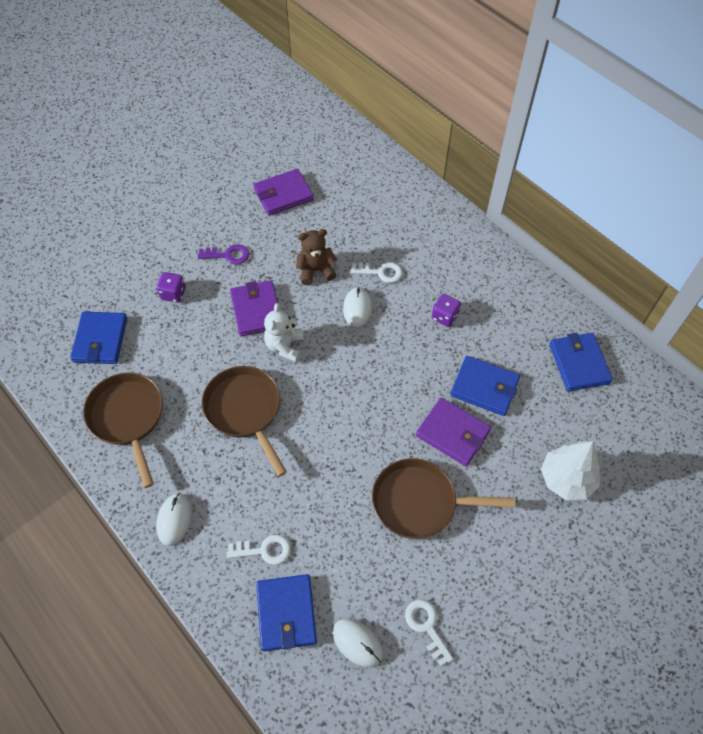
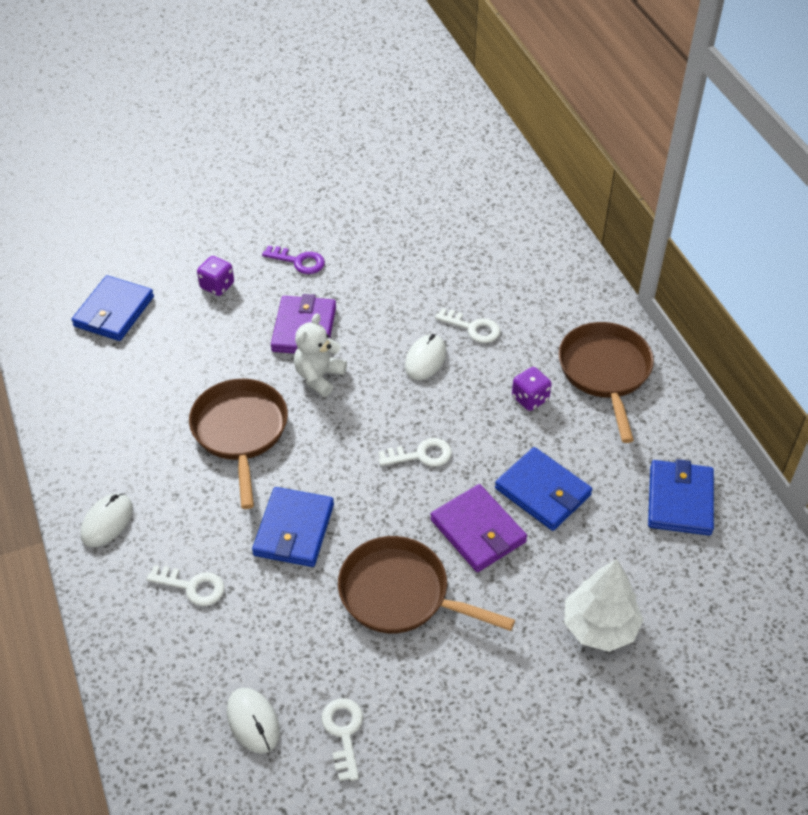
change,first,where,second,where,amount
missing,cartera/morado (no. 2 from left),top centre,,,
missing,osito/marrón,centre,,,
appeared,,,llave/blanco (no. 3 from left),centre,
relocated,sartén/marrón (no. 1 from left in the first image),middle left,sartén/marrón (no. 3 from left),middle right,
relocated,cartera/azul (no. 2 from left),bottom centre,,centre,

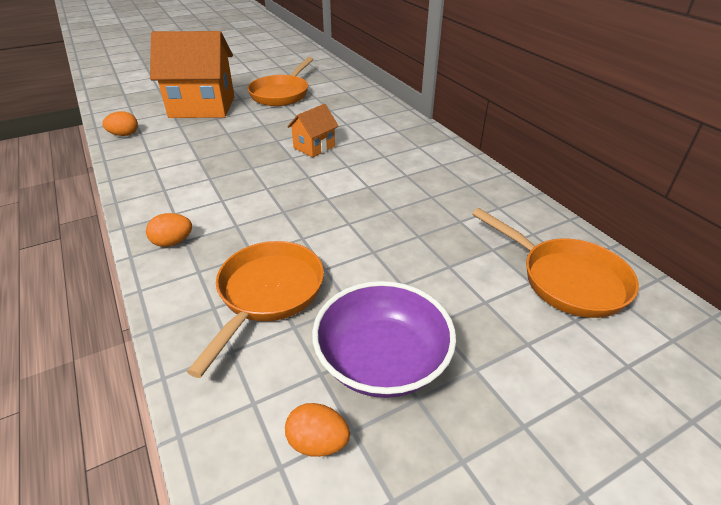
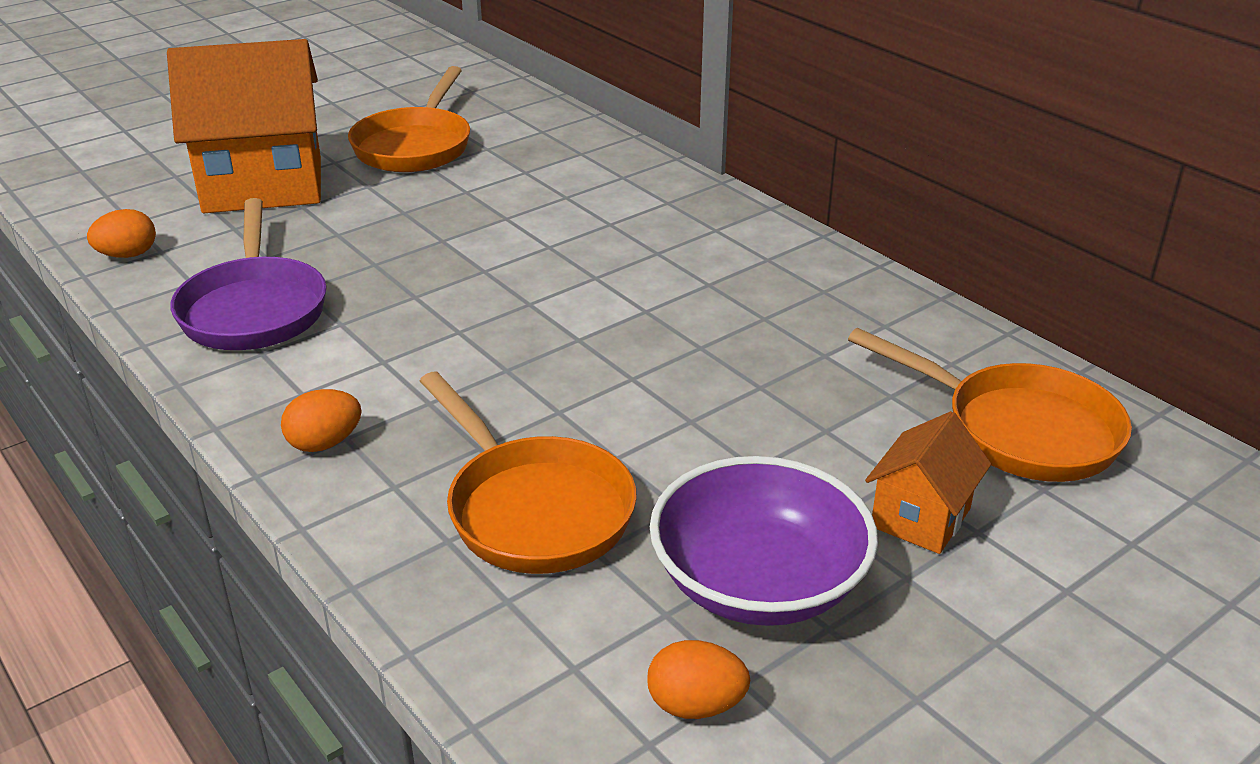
change,first,where,second,where,amount
appeared,,,sartén/morado,middle left,
relocated,casa/naranja (no. 2 from left),top centre,,middle right,
spun,sartén/naranja (no. 1 from left in the first image),centre,sartén/naranja (no. 2 from left),centre,135 degrees clockwise

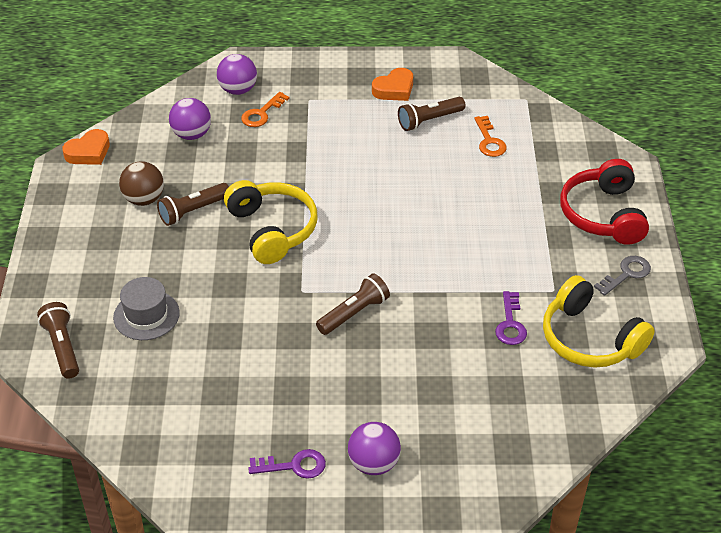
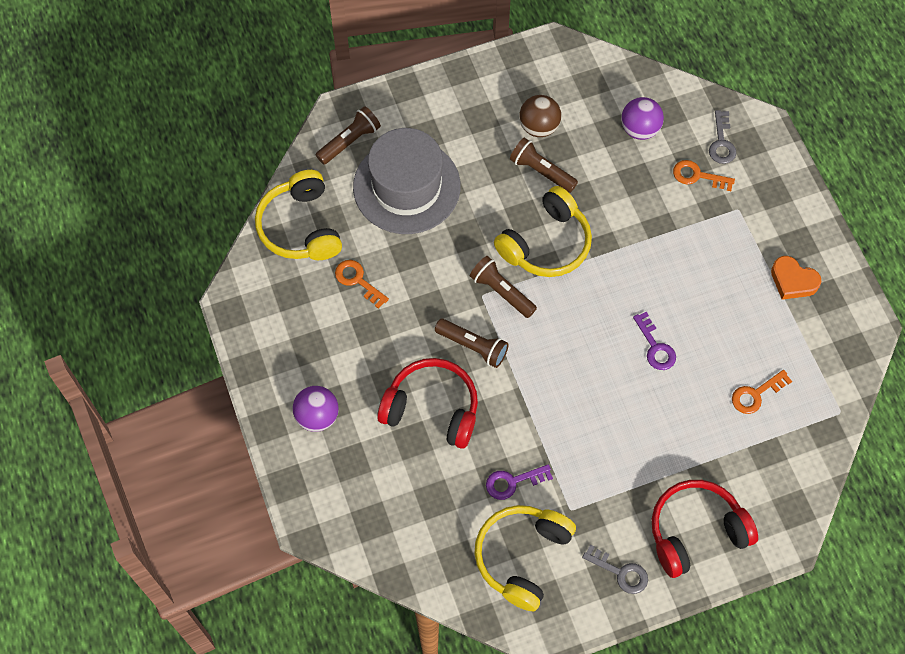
change,first,where,second,where,amount
missing,corazón/naranja (no. 1 from left),top left,,,
appeared,,,auriculares/amarillo (no. 1 from left),top left,
appeared,,,llave/naranja (no. 1 from left),centre,
appeared,,,auriculares/rojo (no. 1 from left),centre,
relocated,llave/morado (no. 1 from left in the first image),bottom centre,llave/morado (no. 2 from left),middle right,
relocated,lámpara de mano/marrón (no. 4 from left in the first image),top centre,lámpara de mano/marrón (no. 3 from left),centre,
exchanged,pelota/morado (no. 2 from left),top left,llave/gris (no. 2 from left),top right,
size,sombrero/gris,middle left,,top centre,x1.83

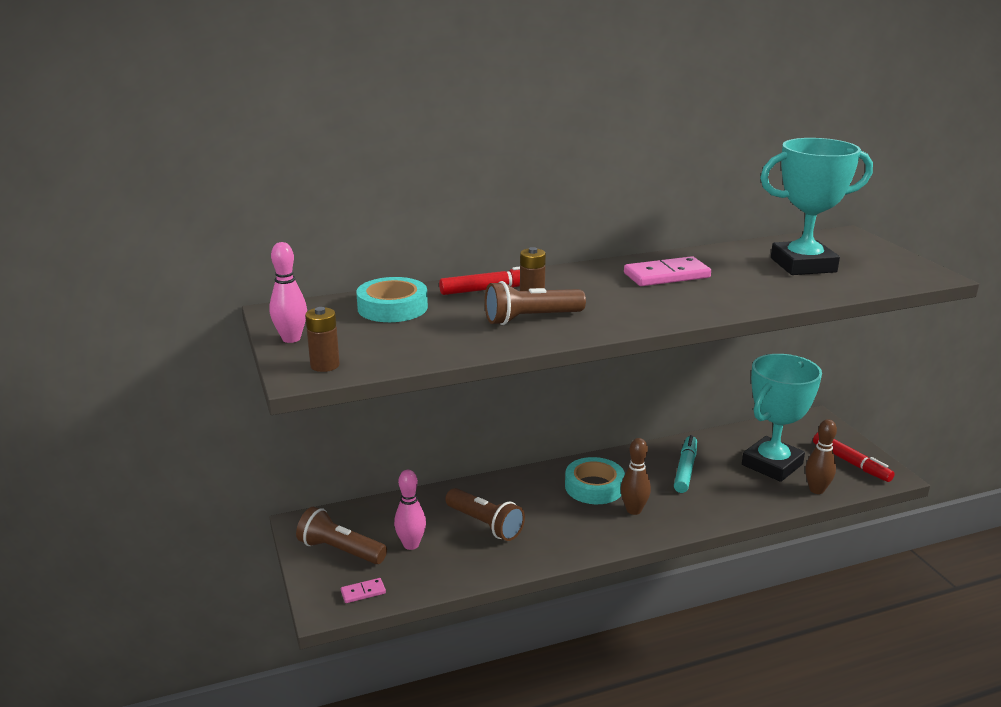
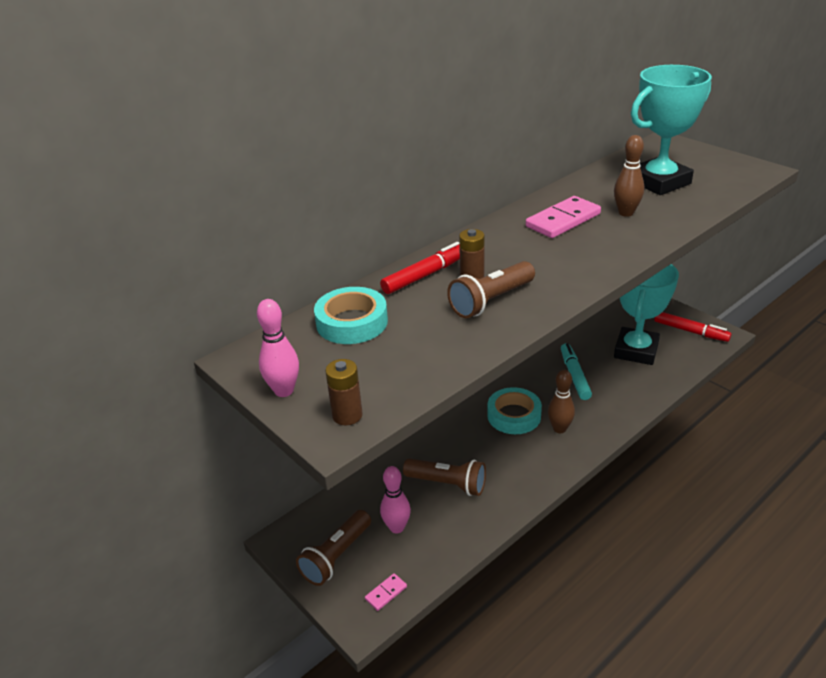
change,first,where,second,where,amount
relocated,bolo/marrón (no. 2 from left),middle right,,top right,
spun,lámpara de mano/marrón (no. 1 from left),bottom centre,,bottom centre,60 degrees counterclockwise

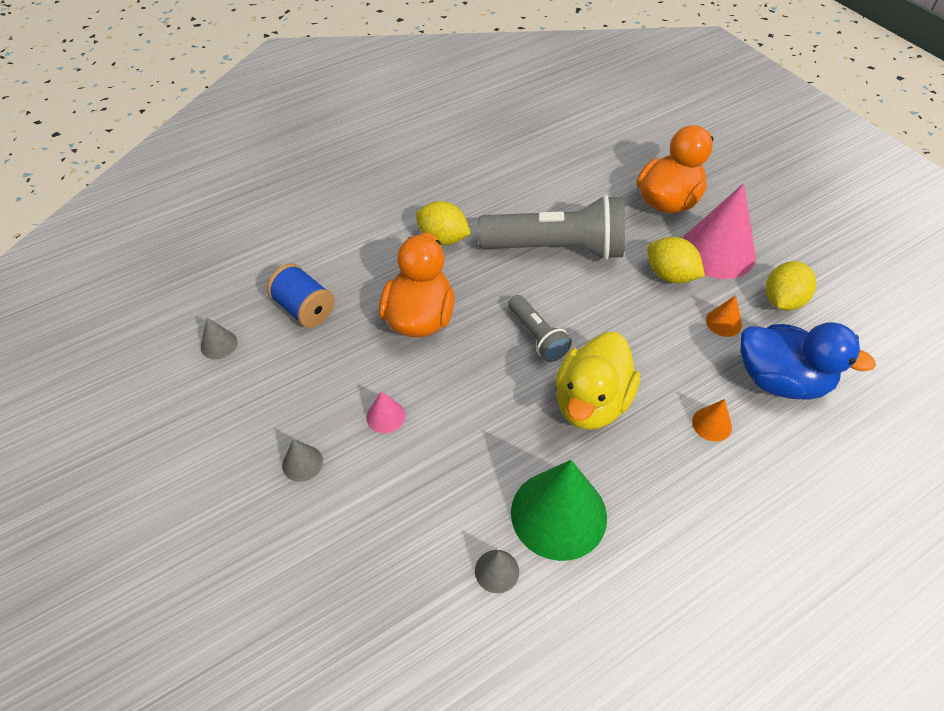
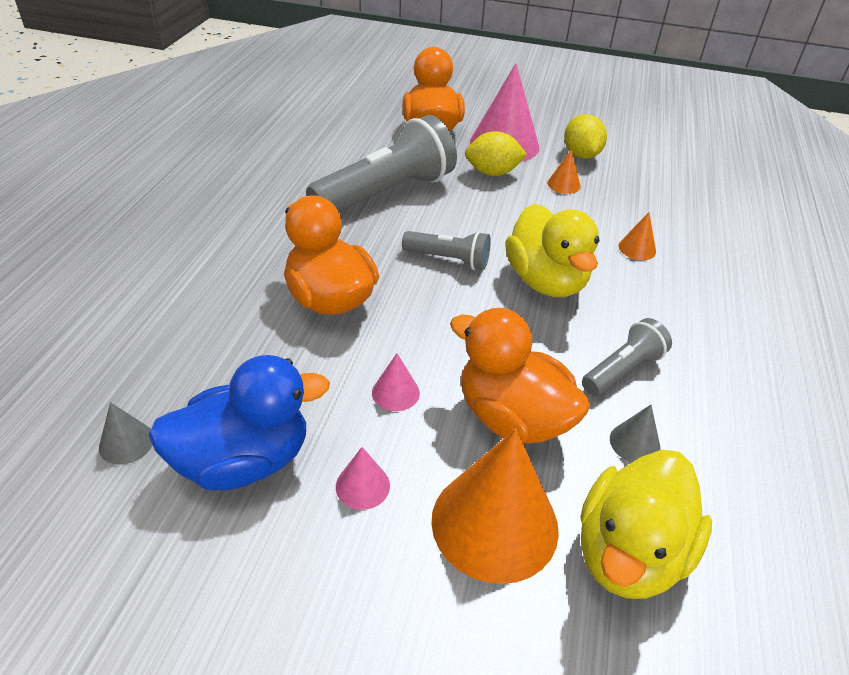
change,first,where,second,where,amount
missing,carrete/azul,middle left,,,
missing,limón/amarillo (no. 1 from left),top centre,,,
appeared,,,cono/naranja (no. 1 from left),bottom centre,
appeared,,,pato/naranja (no. 3 from left),centre,
appeared,,,pato/amarillo (no. 2 from left),bottom right,
relocated,pato/azul,middle right,,middle left,
exchanged,cono/verde,bottom centre,lámpara de mano/gris (no. 3 from left),middle right,
colour,cono/gris (no. 2 from left),middle left,cono/rosa (no. 1 from left),bottom centre,

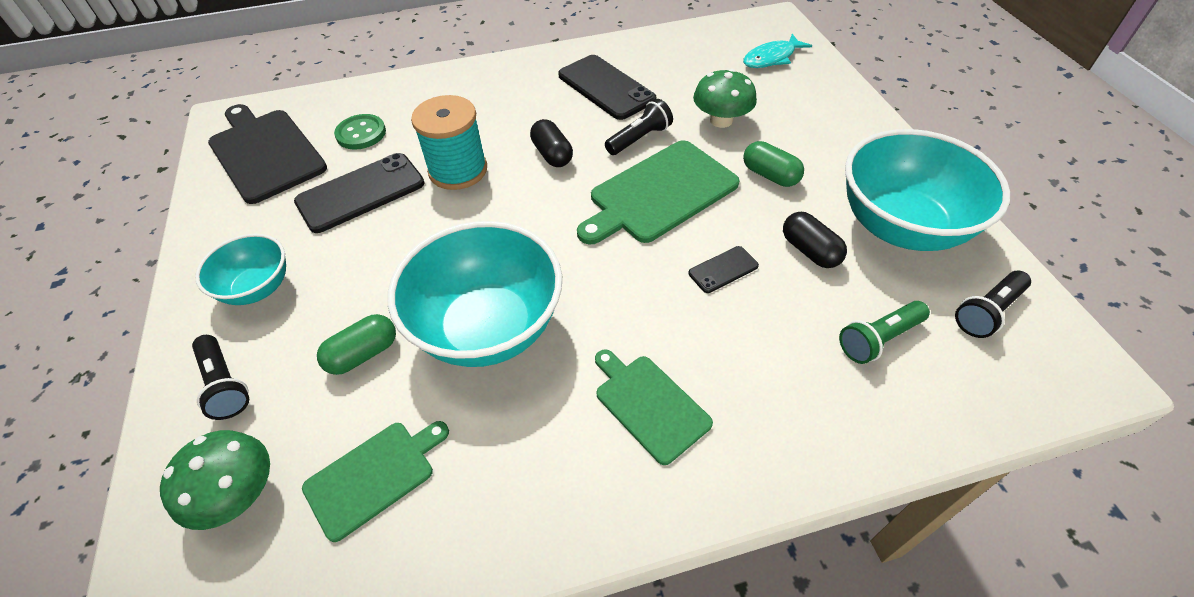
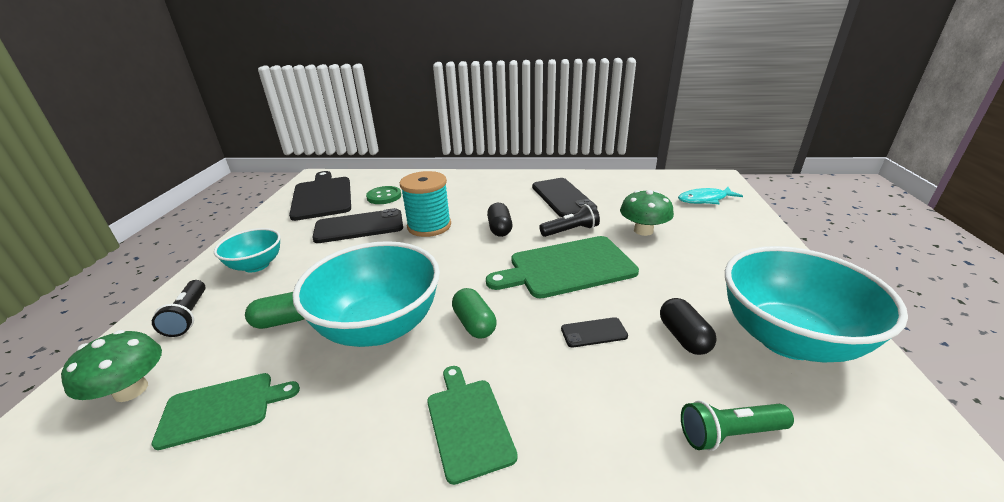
change,first,where,second,where,amount
missing,lámpara de mano/negro (no. 3 from left),middle right,,,
relocated,cápsula/verde (no. 2 from left),top centre,,centre,

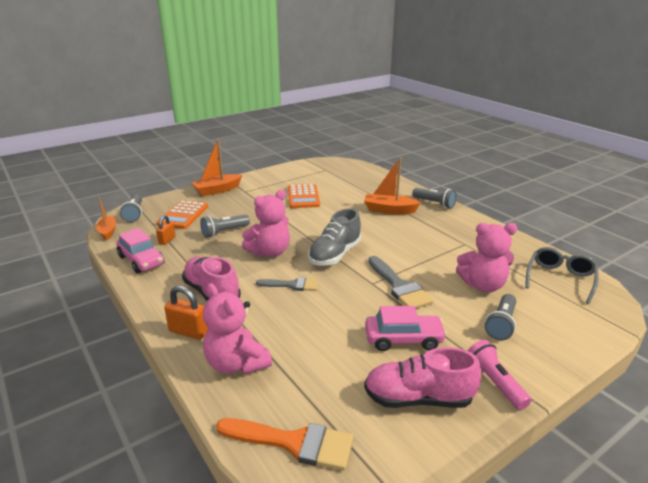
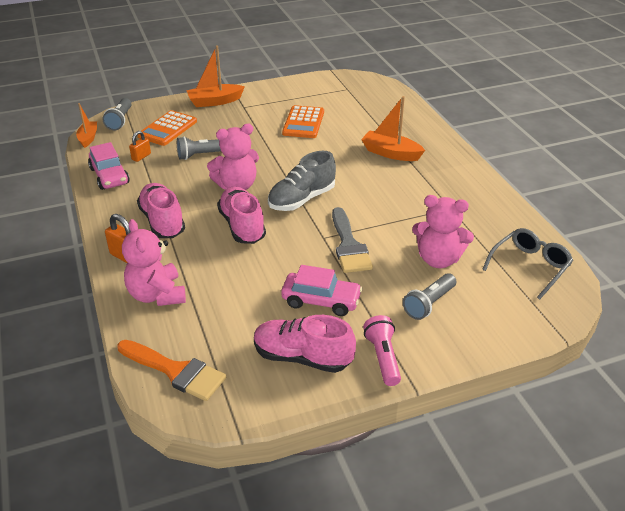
change,first,where,second,where,amount
missing,lámpara de mano/gris (no. 3 from left),middle right,,,
exchanged,pincel/gris (no. 1 from left),centre,zapato/rosa (no. 2 from left),centre,

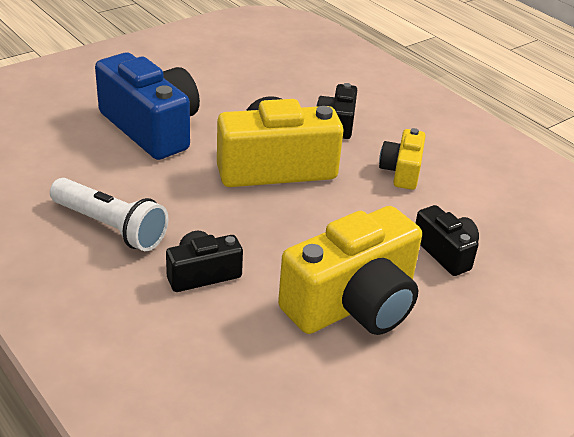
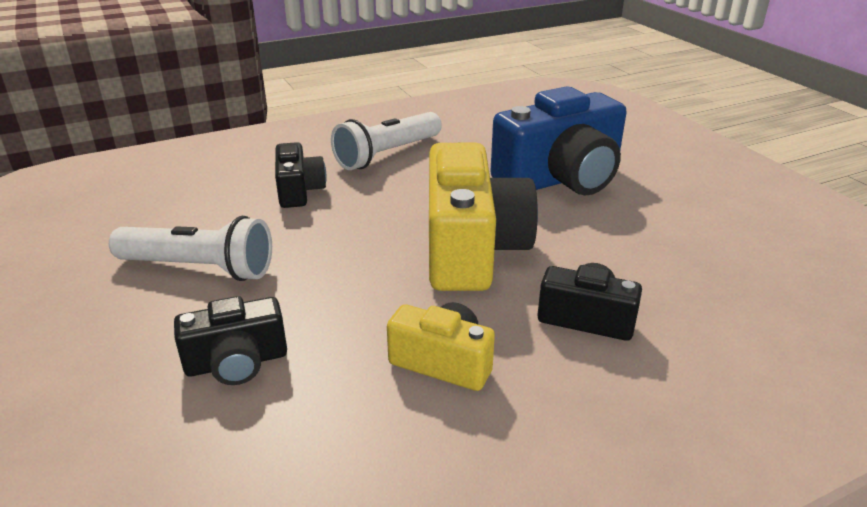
change,first,where,second,where,amount
exchanged,cámara/amarillo (no. 2 from left),centre,lámpara de mano/blanco (no. 1 from left),middle left,

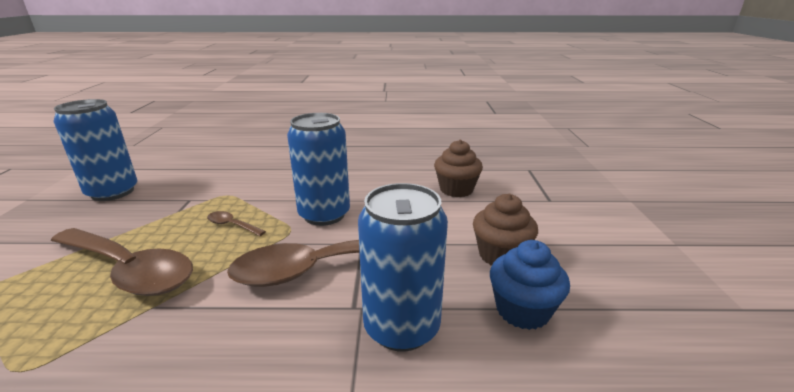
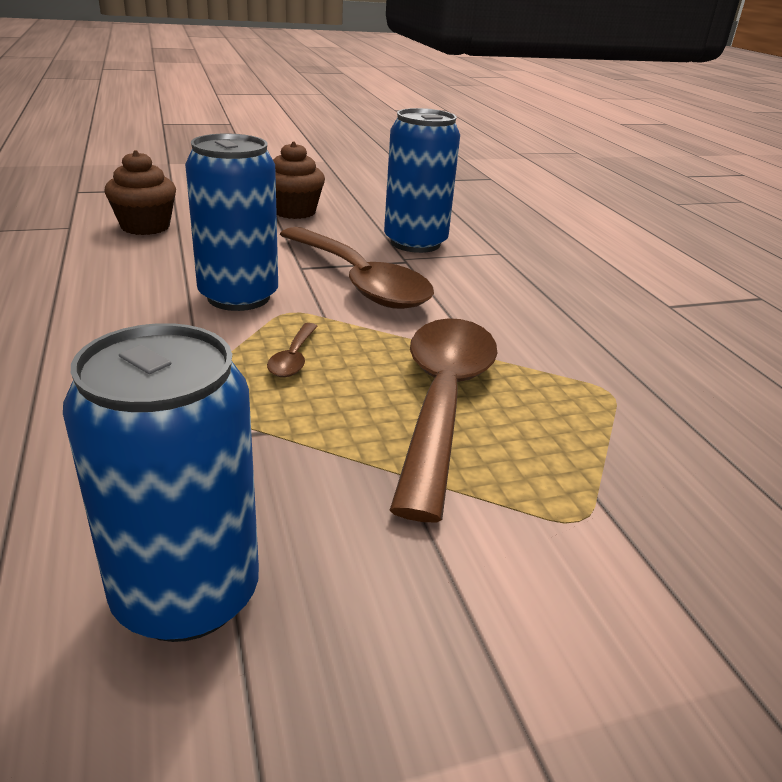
change,first,where,second,where,amount
missing,magdalena/azul,bottom right,,,

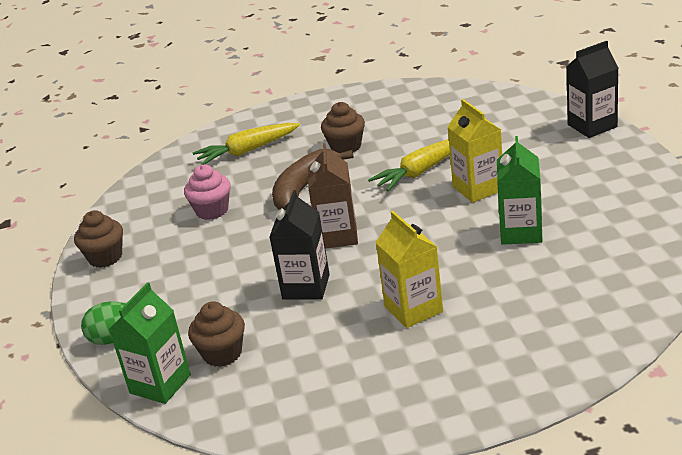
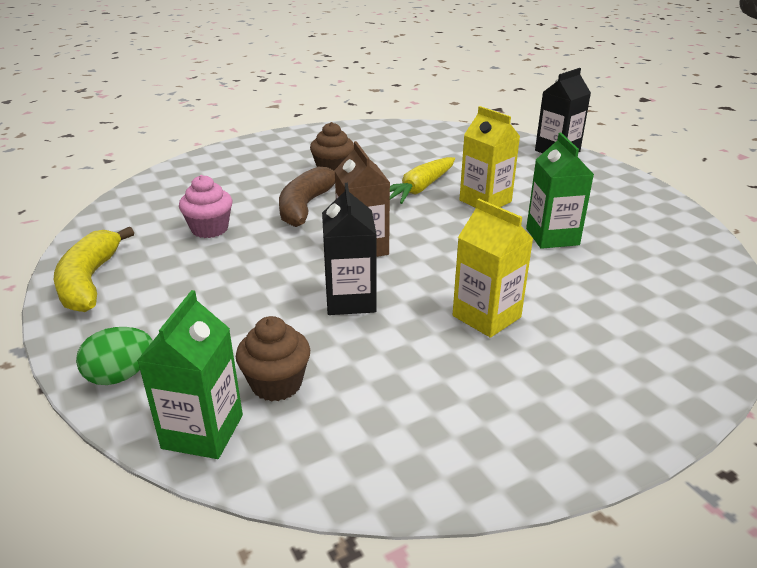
change,first,where,second,where,amount
missing,zanahoria/amarillo (no. 1 from left),top centre,,,
exchanged,magdalena/marrón (no. 1 from left),middle left,plátano/amarillo,middle left,

